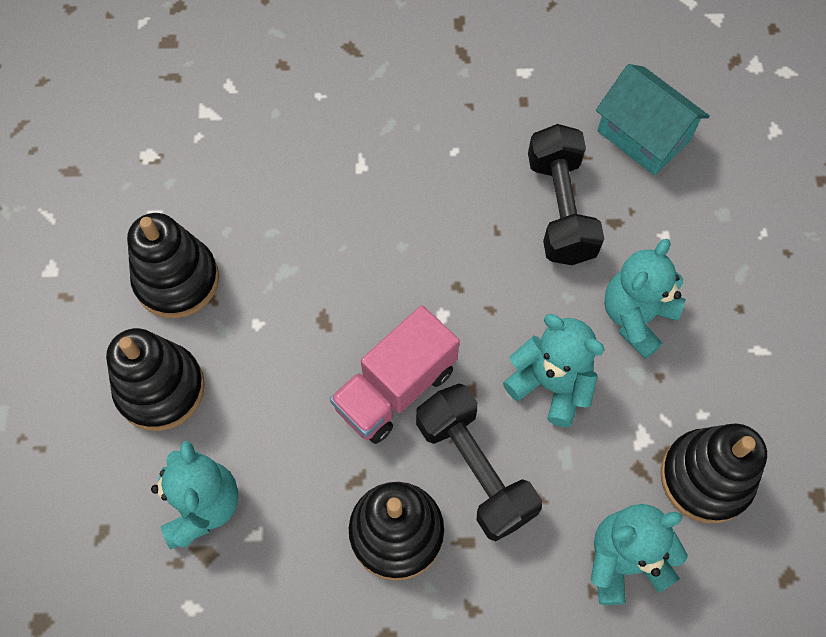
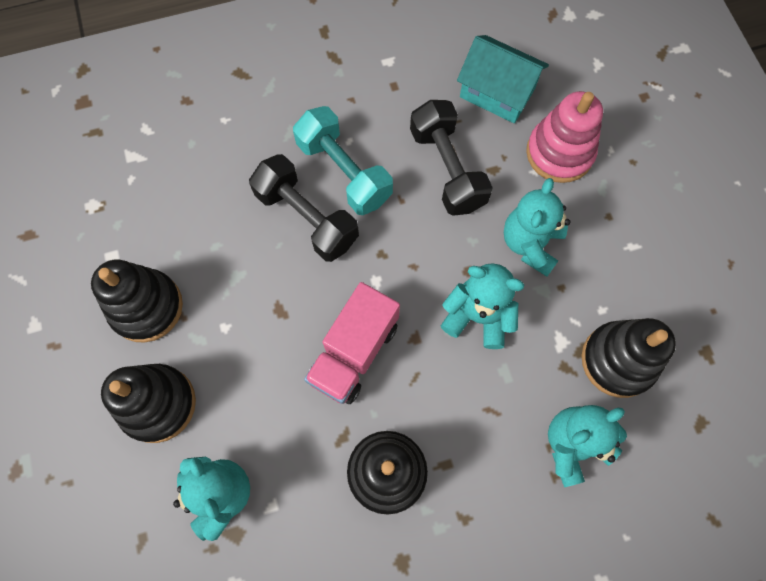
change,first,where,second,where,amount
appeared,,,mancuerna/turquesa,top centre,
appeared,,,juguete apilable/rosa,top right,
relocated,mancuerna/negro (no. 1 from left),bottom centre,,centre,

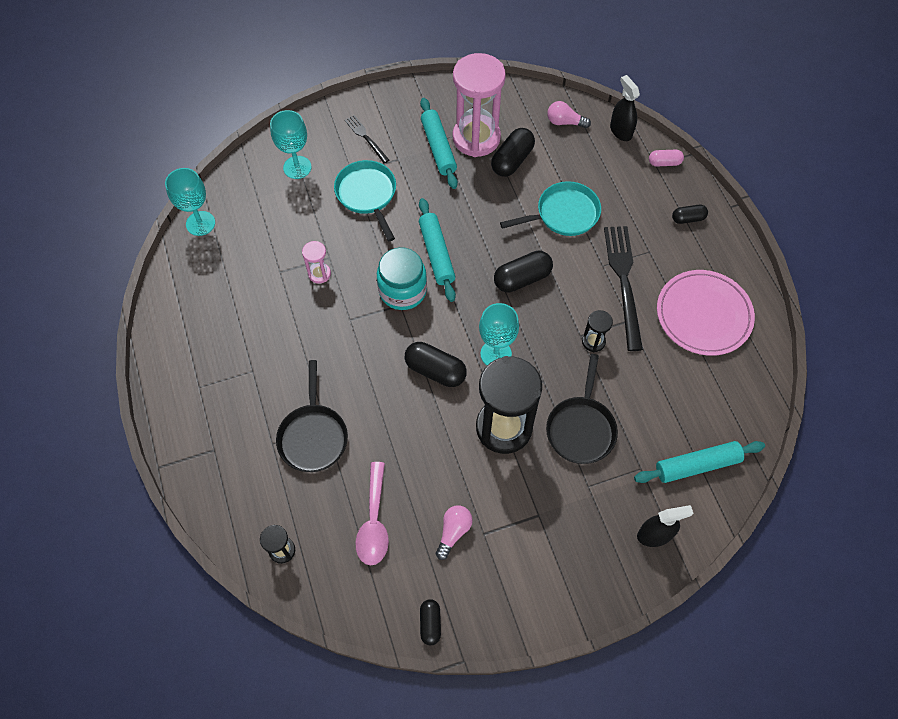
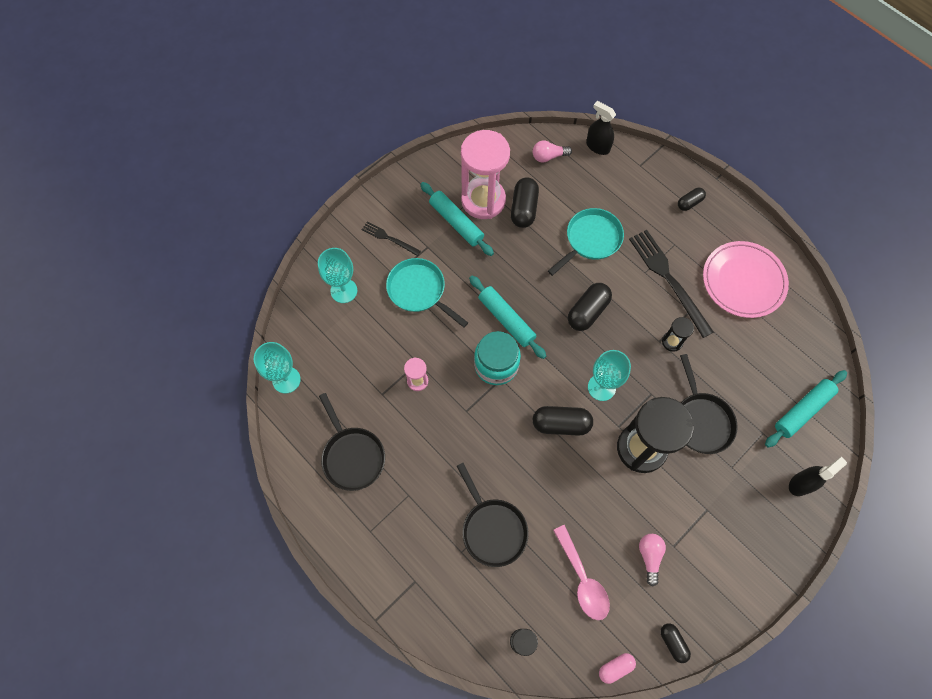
change,first,where,second,where,amount
appeared,,,sartén/negro (no. 1 from left),centre,
relocated,cápsula/rosa,top right,,bottom centre,

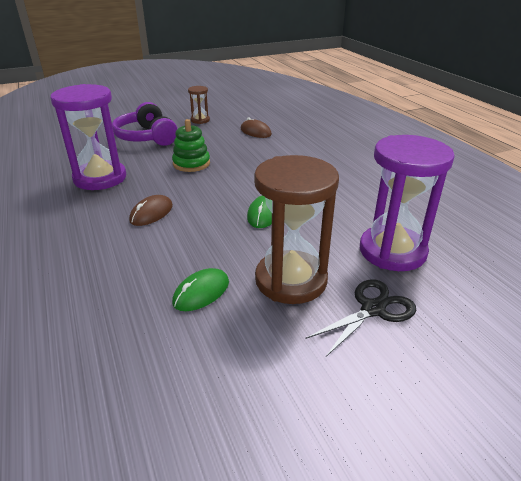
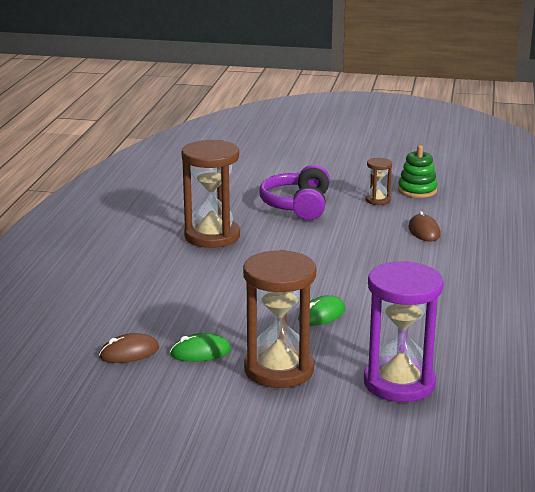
change,first,where,second,where,amount
missing,tijeras/negro,middle right,,,
relocated,ratón/marrón (no. 1 from left),middle left,,bottom left,
relocated,juguete apilable/verde,top centre,,middle right,
colour,reloj de arena/morado (no. 1 from left),top left,reloj de arena/marrón (no. 1 from left),centre,

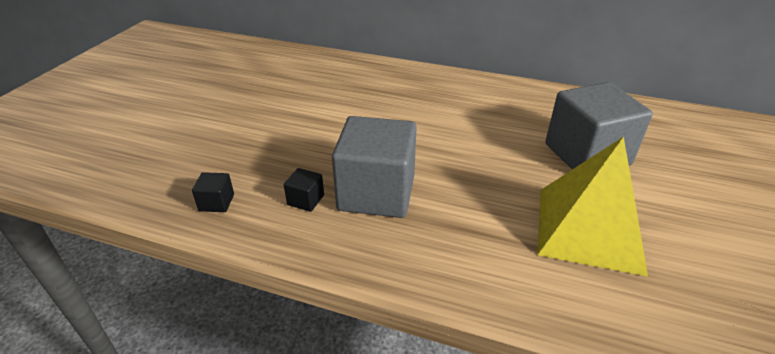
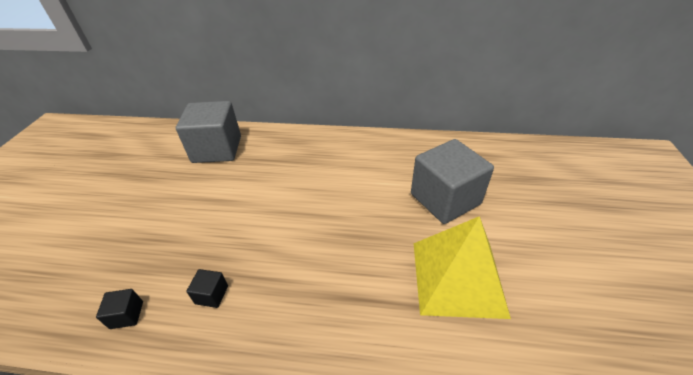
change,first,where,second,where,amount
relocated,cubo/gris (no. 1 from left),centre,,middle left,

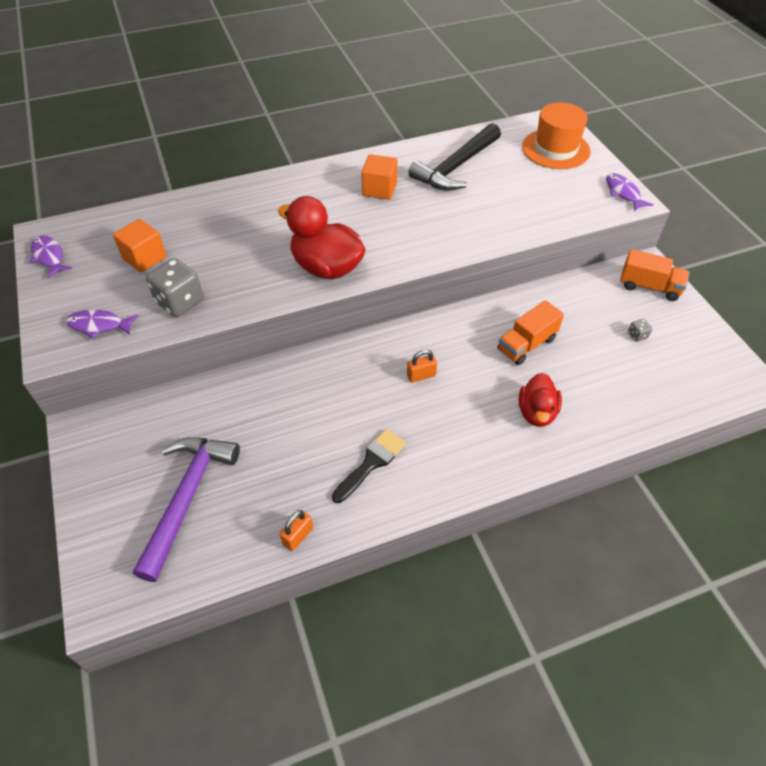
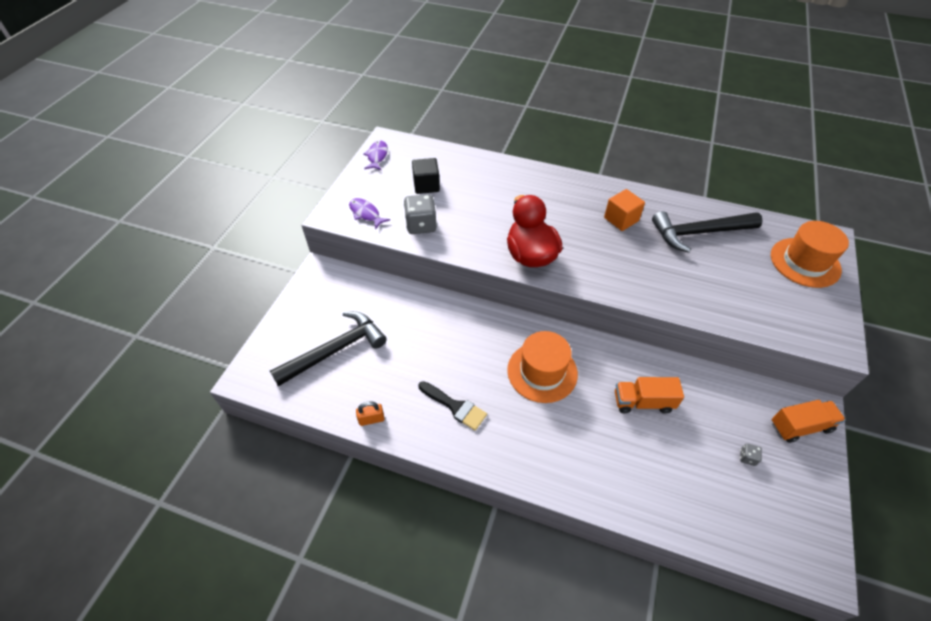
change,first,where,second,where,amount
missing,pato/rojo (no. 2 from left),middle right,,,
missing,pez/morado (no. 3 from left),top right,,,
exchanged,candado/naranja (no. 2 from left),centre,sombrero/naranja (no. 1 from left),centre,
colour,cubo/naranja (no. 1 from left),top left,cubo/negro,top centre,
colour,martillo/morado,middle left,martillo/negro (no. 1 from left),centre,
spun,pincel/negro,centre,,centre,45 degrees clockwise
spun,camión/naranja (no. 2 from left),middle right,,bottom right,75 degrees counterclockwise

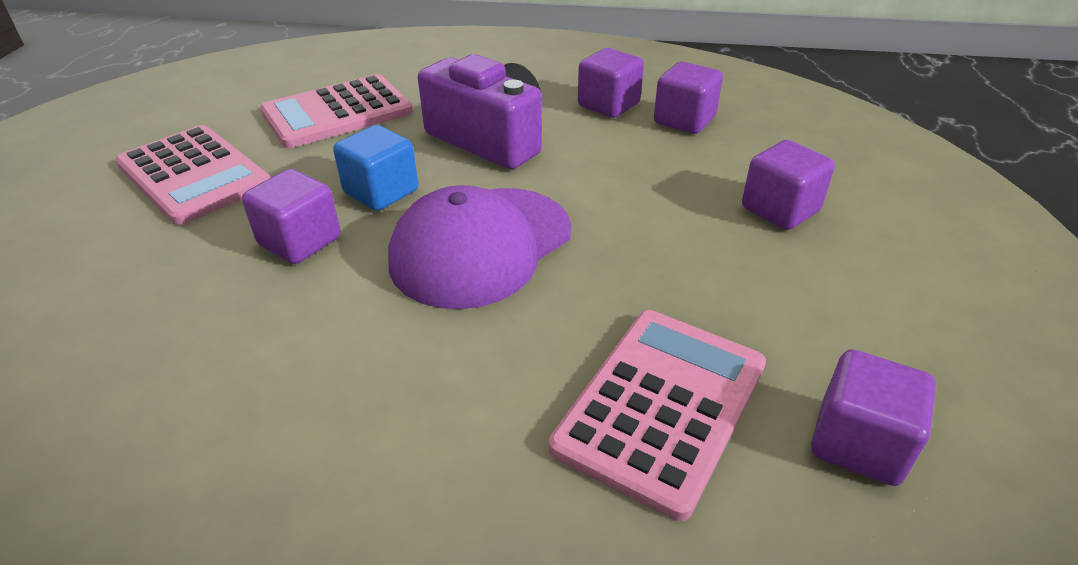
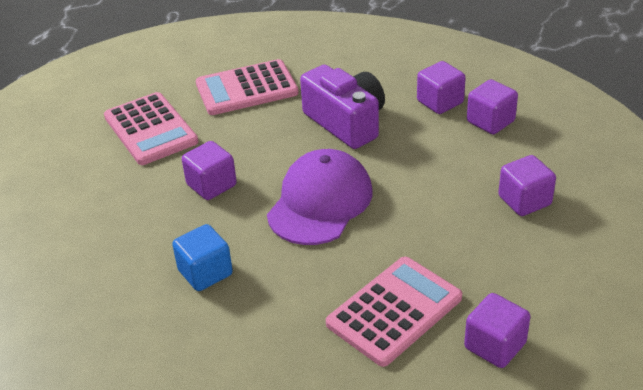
change,first,where,second,where,amount
relocated,cubo/azul,top centre,,middle left,
spun,gorra/morado,centre,,centre,150 degrees clockwise

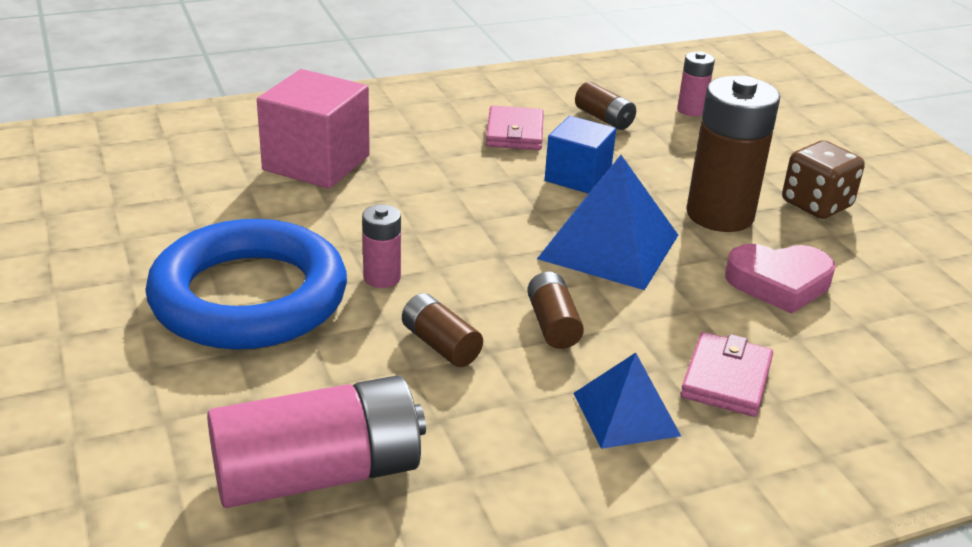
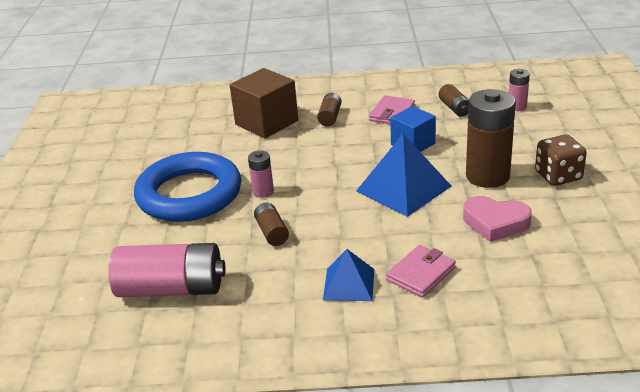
change,first,where,second,where,amount
relocated,pila/marrón (no. 2 from left),centre,,top centre,
colour,cubo/rosa,top left,cubo/marrón,top centre,

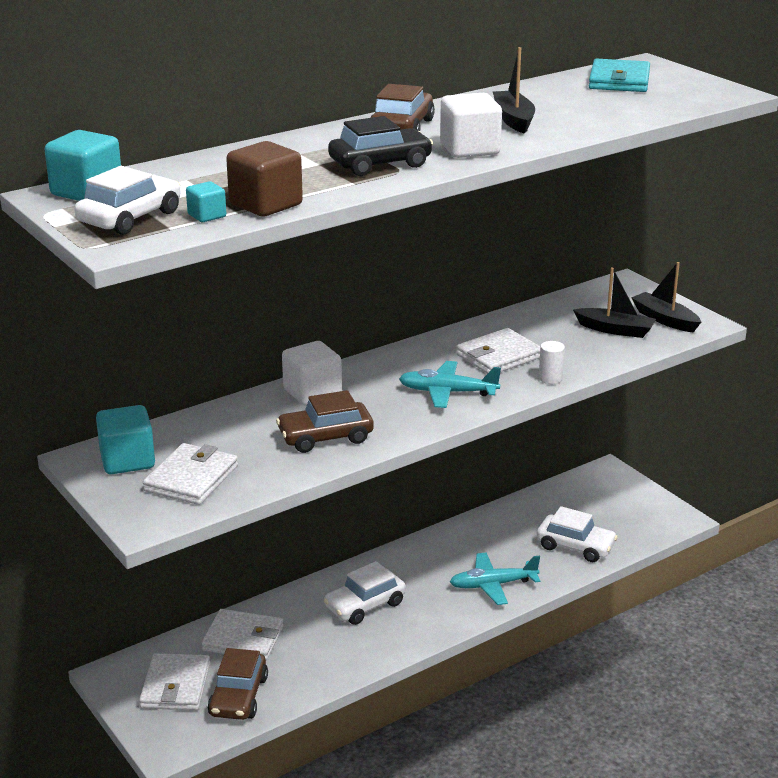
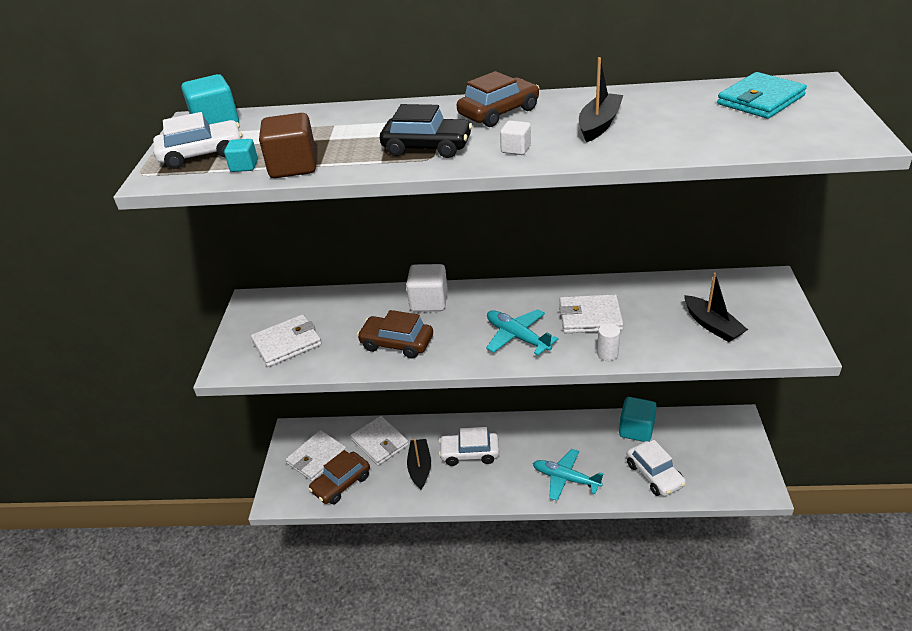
change,first,where,second,where,amount
relocated,cubo/turquesa (no. 2 from left in the first image),middle left,cubo/turquesa (no. 3 from left),middle right,
relocated,barco/negro (no. 3 from left in the first image),middle right,barco/negro (no. 1 from left),bottom centre,
size,cubo/blanco (no. 2 from left),top centre,,top centre,x0.53

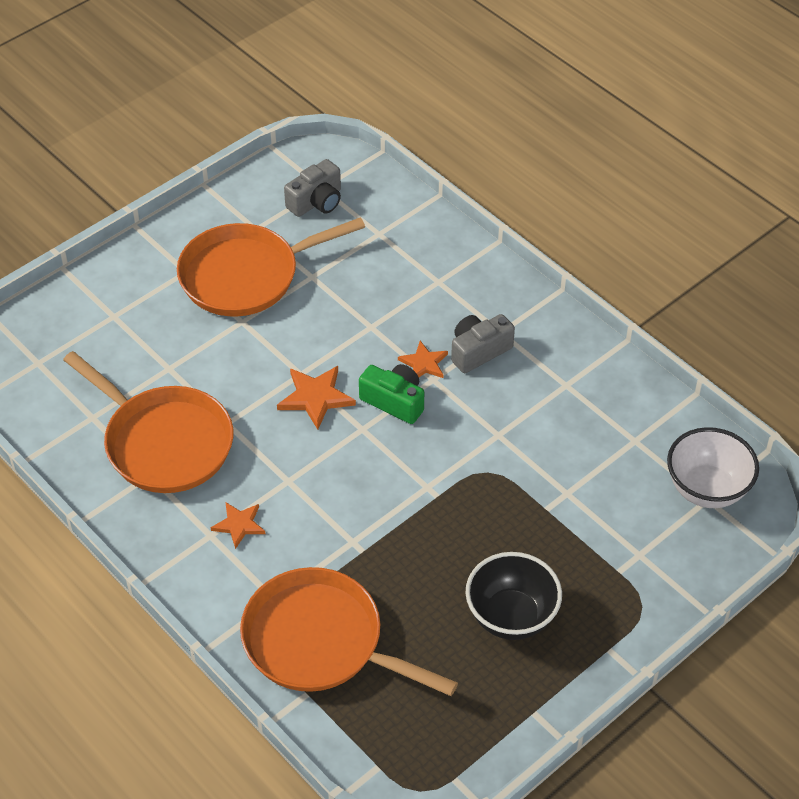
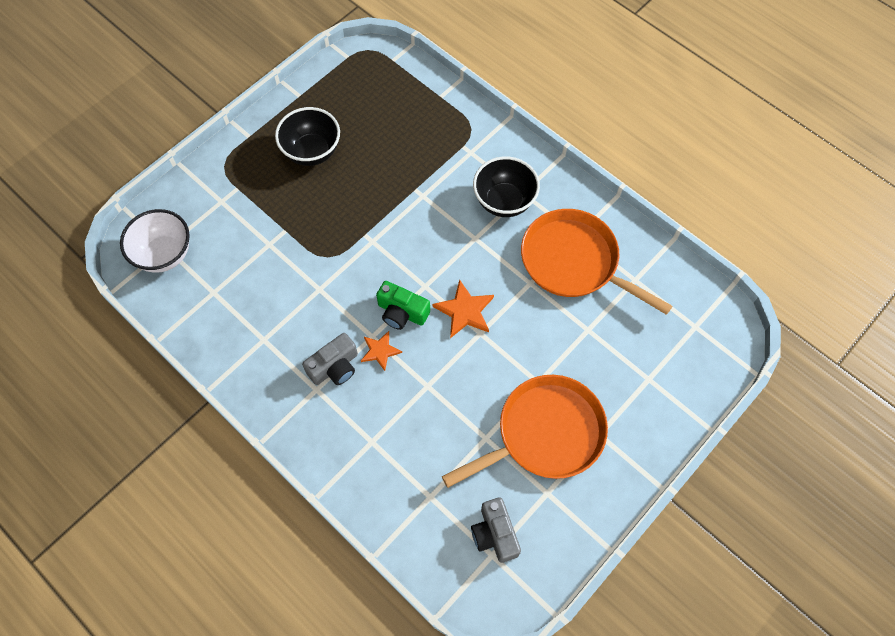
change,first,where,second,where,amount
missing,sartén/naranja (no. 3 from left),bottom centre,,,
exchanged,estrella/naranja (no. 1 from left),middle left,cuenco/negro (no. 2 from left),top centre,
spun,cámara/gris (no. 1 from left in the first image),top centre,cámara/gris (no. 2 from left),bottom centre,60 degrees counterclockwise

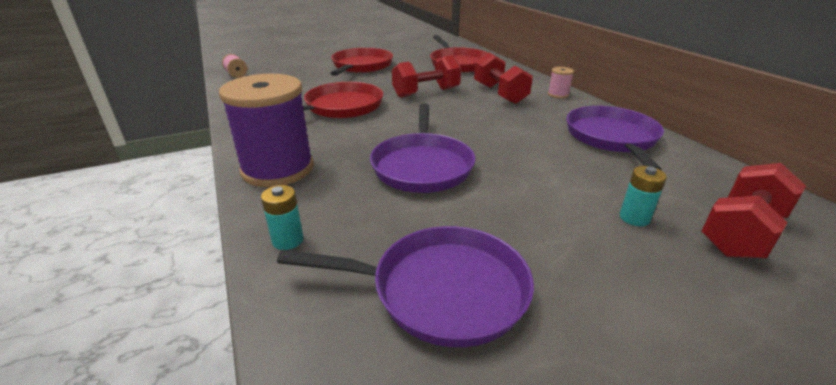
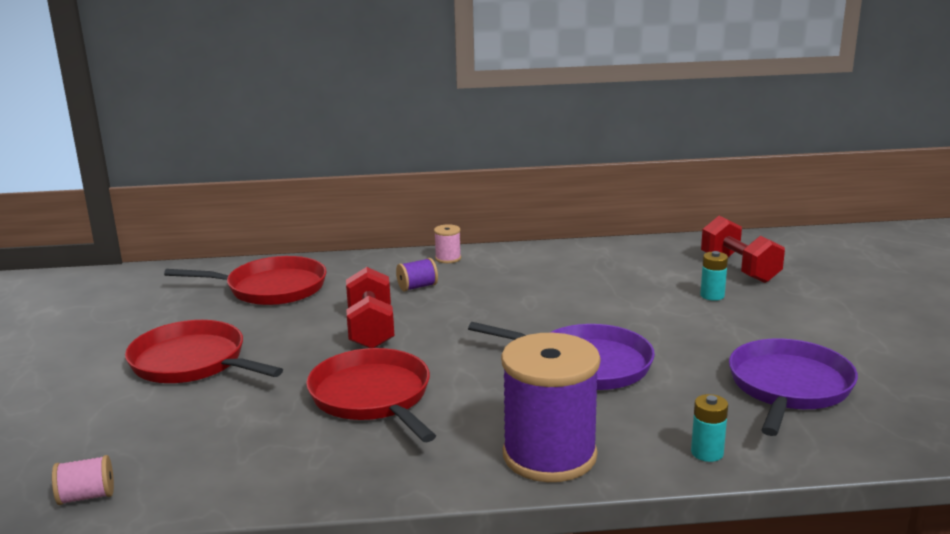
change,first,where,second,where,amount
missing,sartén/morado (no. 3 from left),middle right,,,
exchanged,mancuerna/rojo (no. 2 from left),top centre,carrete/morado (no. 1 from left),centre,

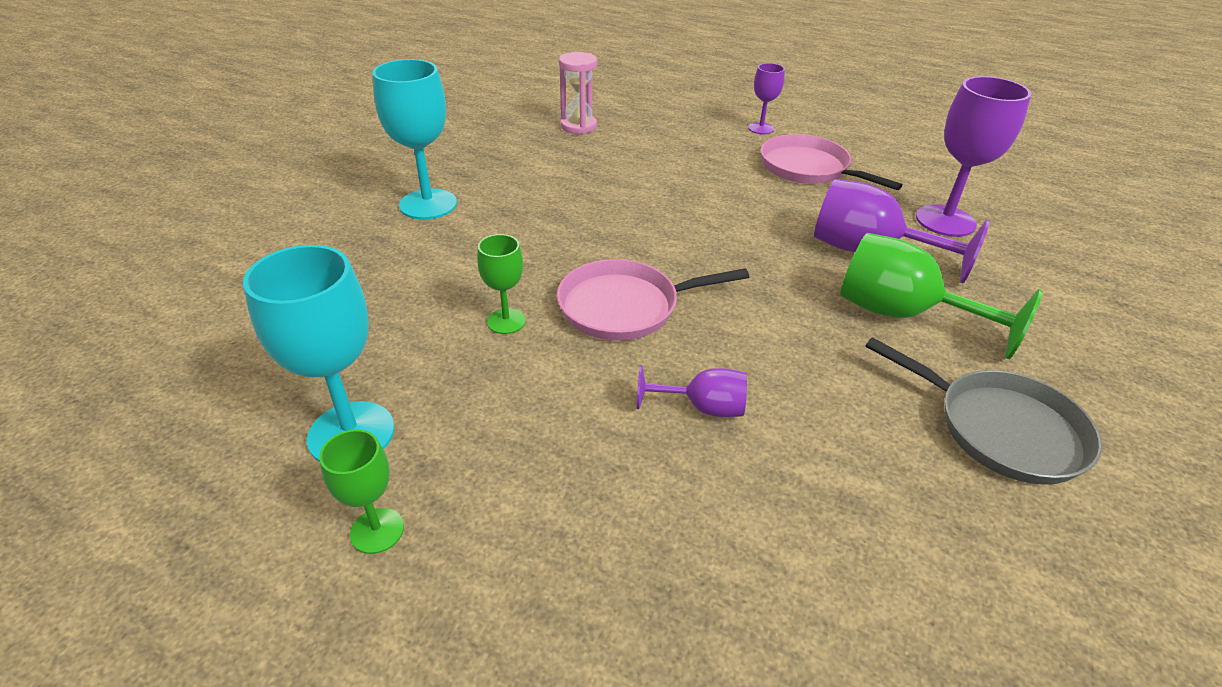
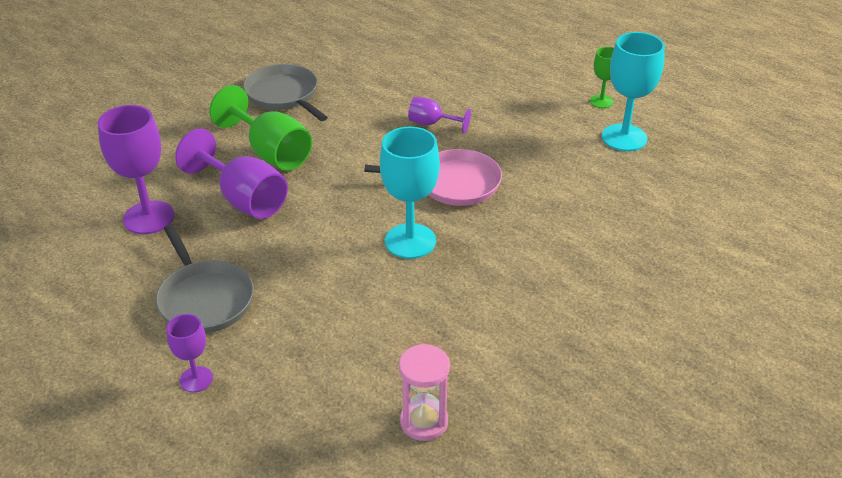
change,first,where,second,where,amount
missing,copa/verde (no. 2 from left),centre,,,
relocated,copa/turquesa (no. 2 from left in the first image),top centre,copa/turquesa (no. 1 from left),centre,
colour,sartén/rosa (no. 2 from left),top right,sartén/gris (no. 1 from left),middle left,

